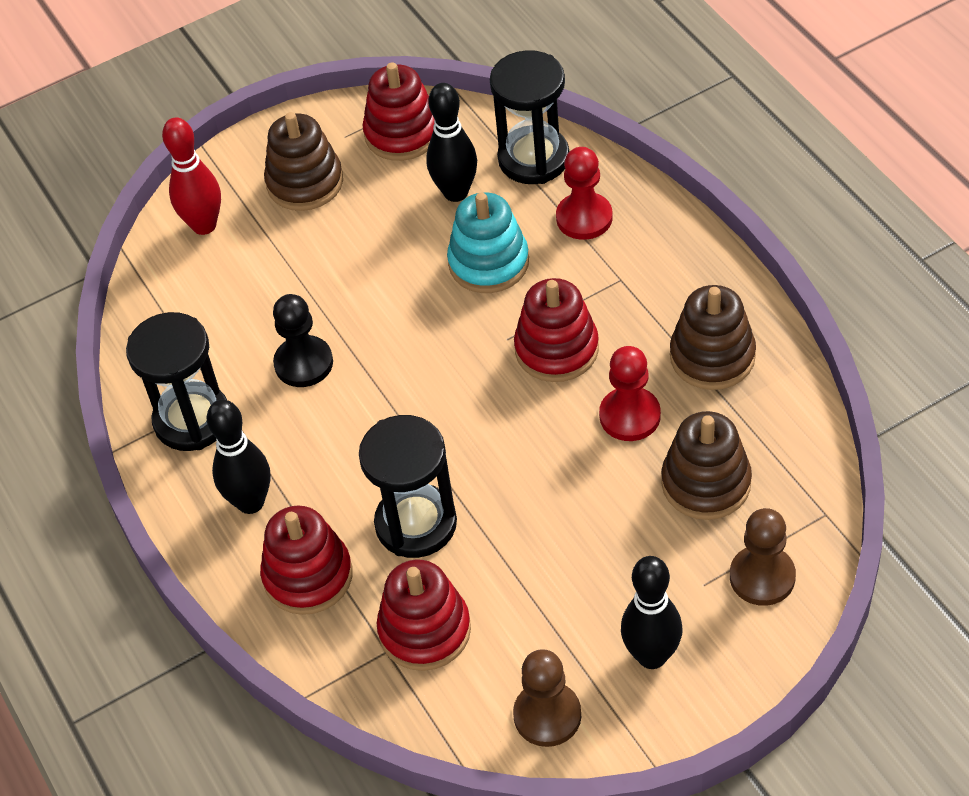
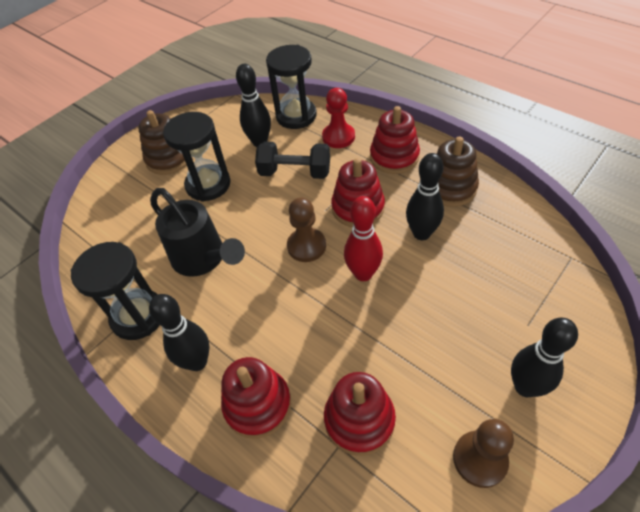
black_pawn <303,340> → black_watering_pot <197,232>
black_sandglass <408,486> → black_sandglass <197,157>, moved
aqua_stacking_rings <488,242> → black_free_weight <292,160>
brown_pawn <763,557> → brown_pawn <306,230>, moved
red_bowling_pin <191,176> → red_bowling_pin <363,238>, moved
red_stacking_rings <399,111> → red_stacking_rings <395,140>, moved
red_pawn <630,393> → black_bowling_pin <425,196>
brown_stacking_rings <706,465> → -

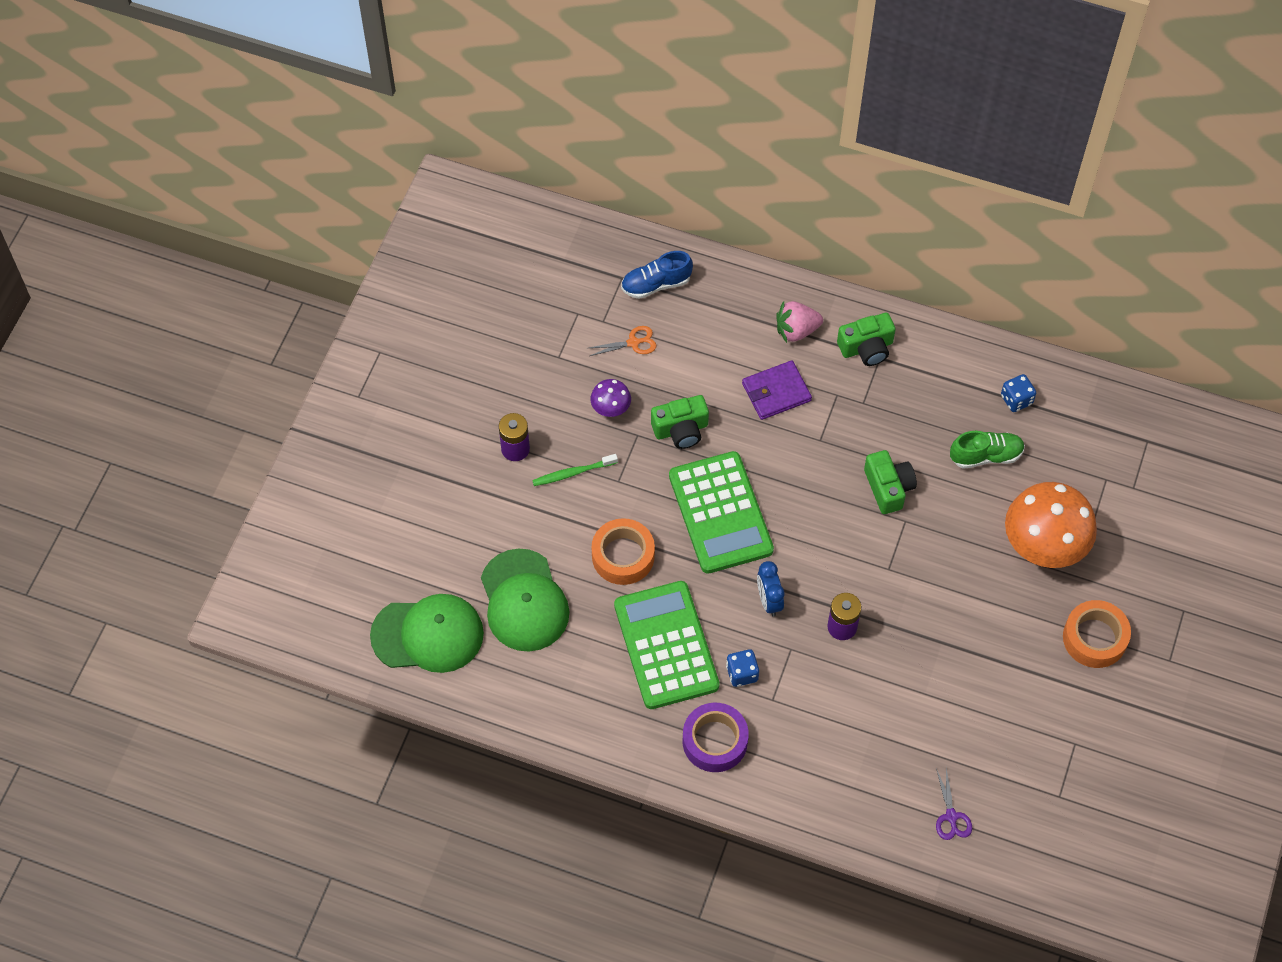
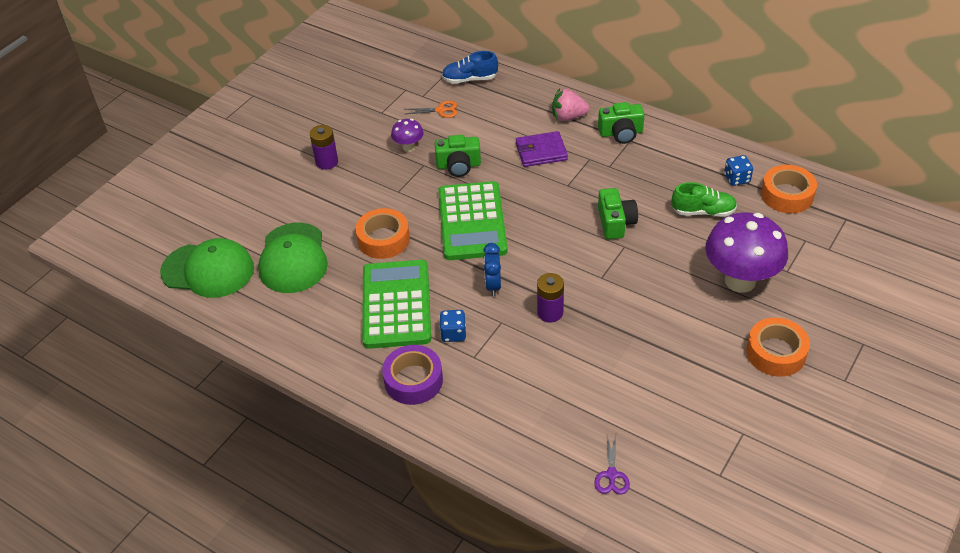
orange_fungus <1051,525> → violet_fungus <746,252>
- → orange_roll_of_tape <789,189>
green_toothbrush <575,470> → -

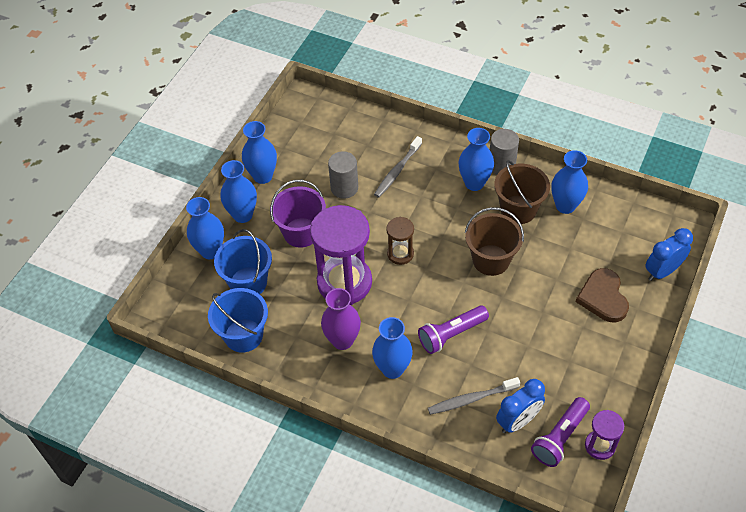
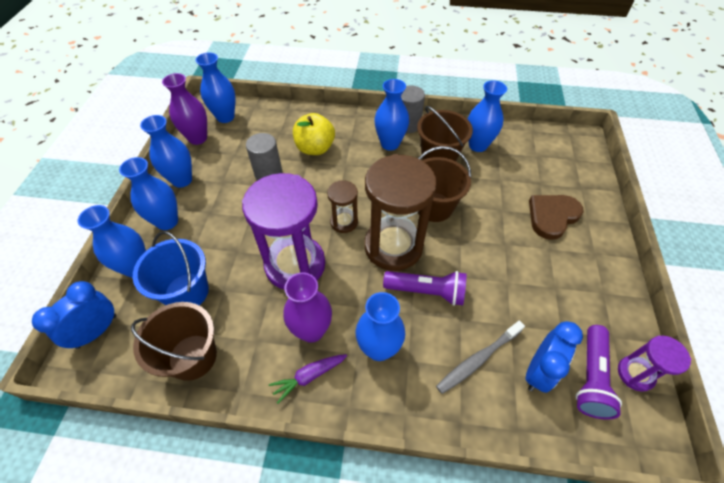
cobalt_alarm_clock <669,254> → cobalt_alarm_clock <74,315>, moved
cobalt_bucket <238,320> → brown_bucket <174,341>
- → violet_vase <184,109>
- → cobalt_vase <215,87>
- → violet_root_vegetable <308,379>
ash-grey_toothbrush <398,166> → golden_apple_fruit <314,134>
- → brown_sandglass <400,212>
violet_pocket_torch <453,329> → violet_pocket_torch <424,288>, 120 degrees counterclockwise
brown_heart <602,295> → brown_heart <556,217>, 75 degrees clockwise
violet_bucket <298,214> → -

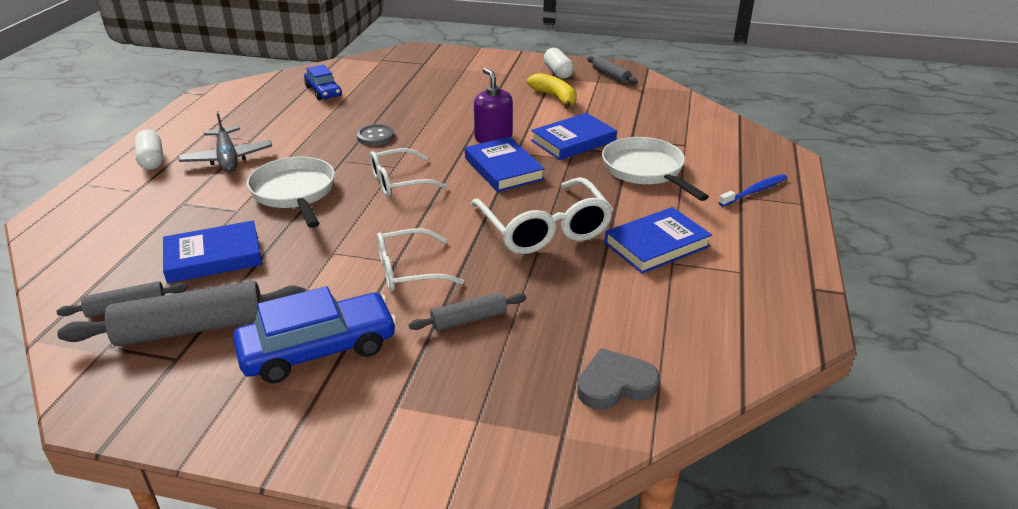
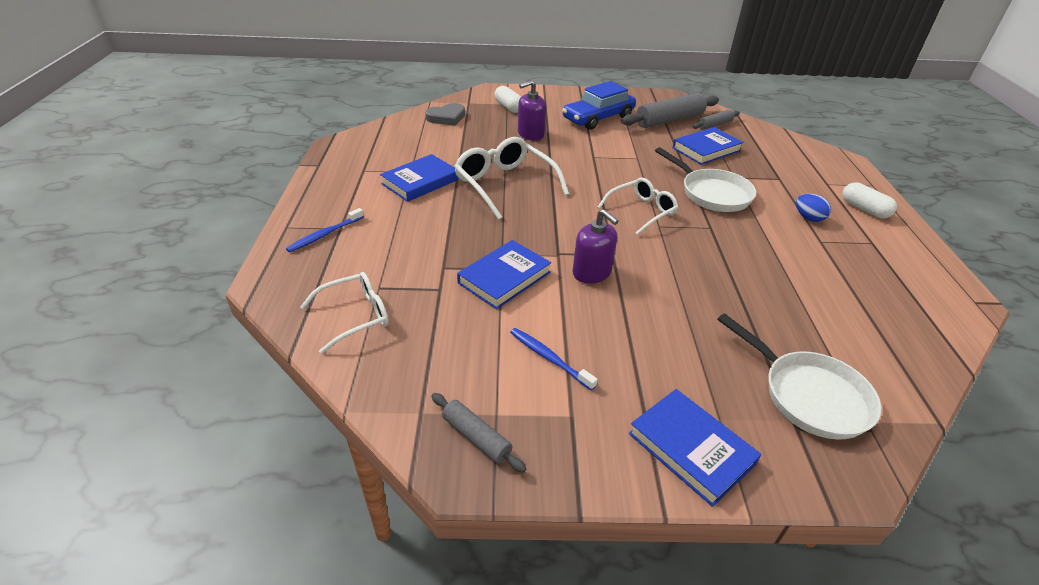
white_glasses <420,259> → white_glasses <344,313>, moved
white_capsule <559,63> → white_capsule <507,99>, moved
golden_banana <552,91> → cobalt_toothbrush <554,359>
ash-grey_pastry_roller <467,311> → violet_soap_dispenser <532,110>
cobalt_book <505,164> → cobalt_book <695,448>, moved
white_pan <655,169> → white_pan <799,376>, moved
ash-grey_toy_plane <225,142> → cobalt_egg <813,208>
cobalt_toy_car <323,82> → -
ash-grey_shirt_button <375,135> → -

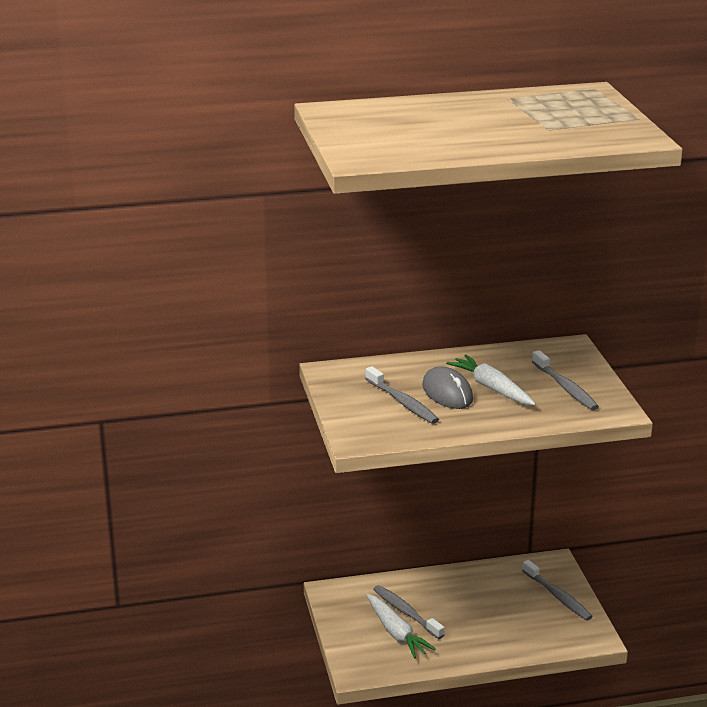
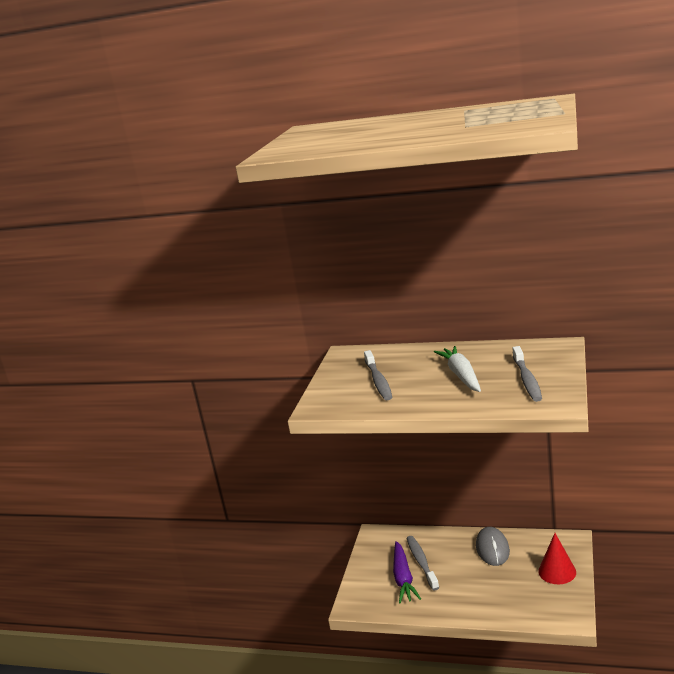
white_root_vegetable <401,626> → violet_root_vegetable <407,572>
ash-grey_PC_mouse <447,387> → ash-grey_PC_mouse <493,546>, moved
ash-grey_toothbrush <557,590> → red_cone <557,558>

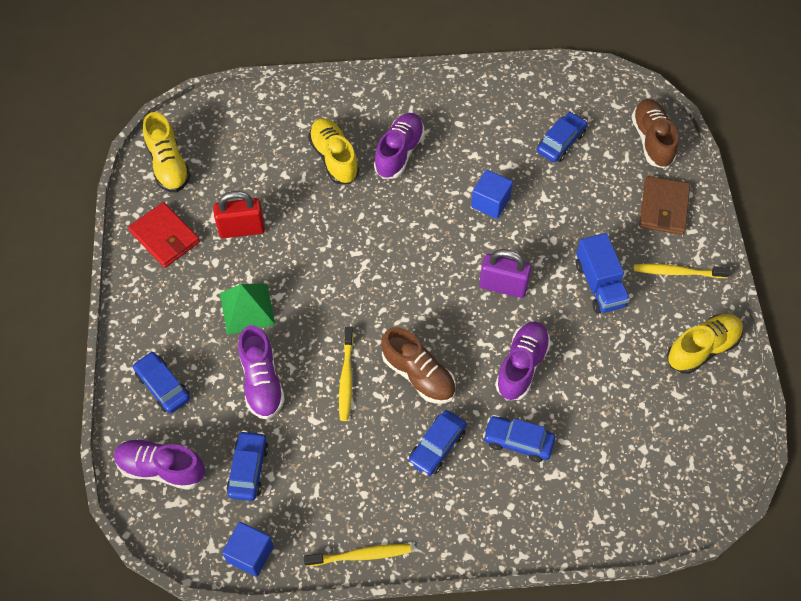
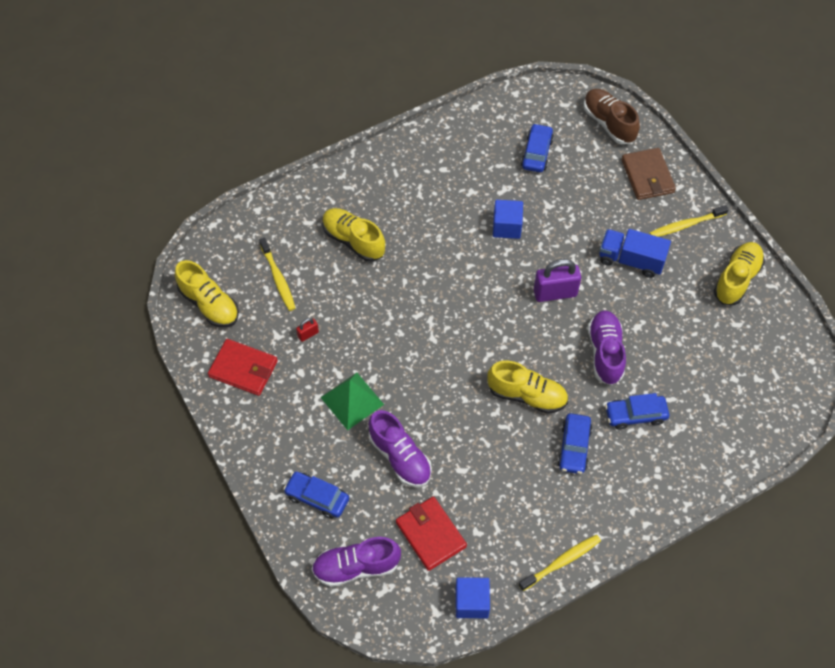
golden_toothbrush <346,374> → golden_toothbrush <277,274>, moved
red_small_lock <239,214> → red_small_lock <307,330>, x0.48
cobalt_toy_car <247,466> → red_billfold <431,534>
brown_sneaker <418,365> → golden_sneaker <527,387>
cobalt_toy_truck <603,273> → cobalt_toy_truck <635,253>, 150 degrees clockwise
violet_sneaker <399,146> → -

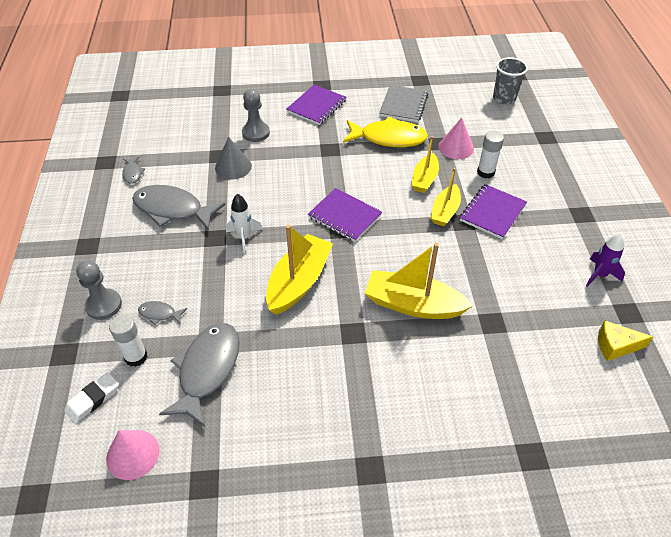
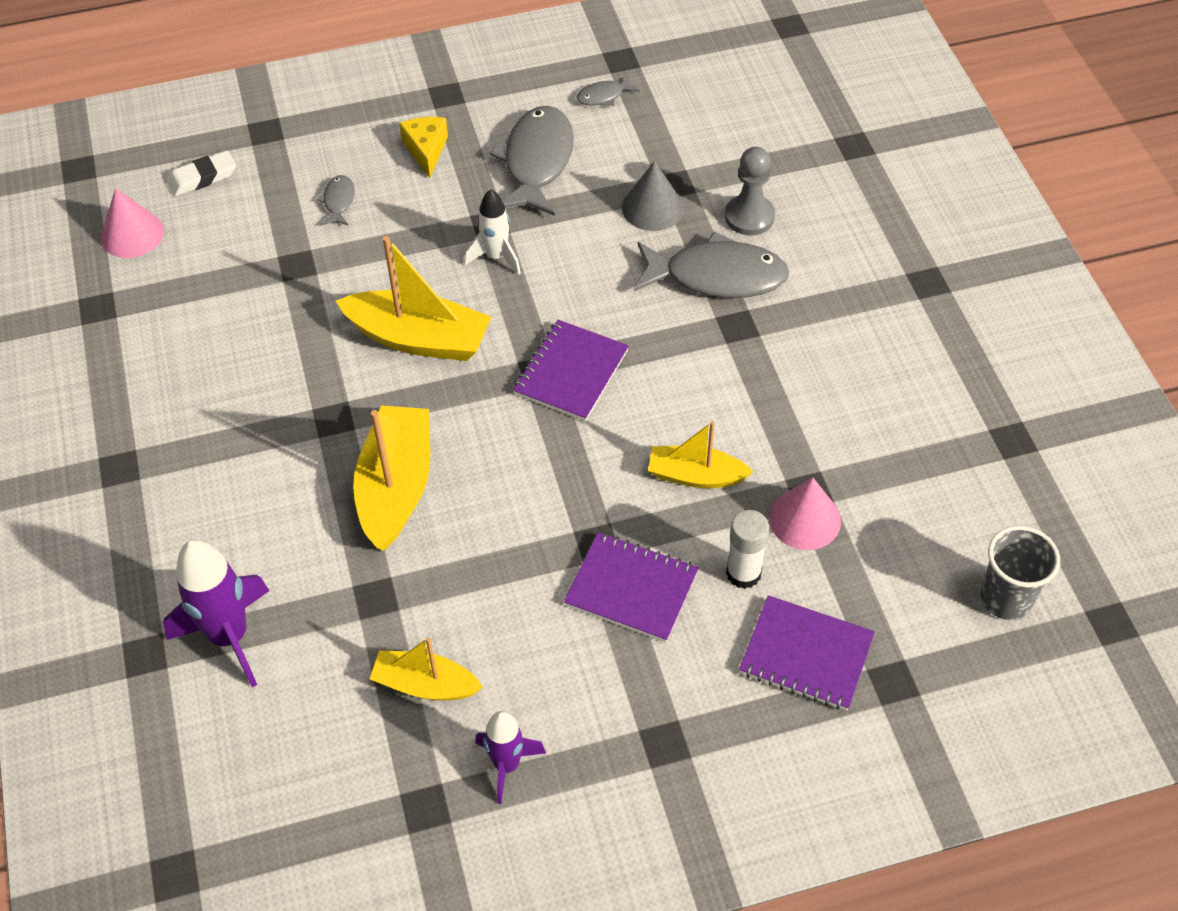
- → violet_spaceship <216,613>
white_eraser <91,397> → white_eraser <201,173>, 60 degrees counterclockwise
golden_sailboat <446,197> → golden_sailboat <426,668>, moved
golden_cheese_wedge <625,341> → golden_cheese_wedge <423,147>, moved
ash-grey_toy_fish <199,375> → ash-grey_toy_fish <711,264>, moved
violet_notepad <316,105> → violet_notepad <807,653>, moved
ash-grey_pawn <99,290> → -
white_glue_stick <128,340> → -
golden_toy_fish <385,131> → -
ash-grey_notepad <403,103> → -

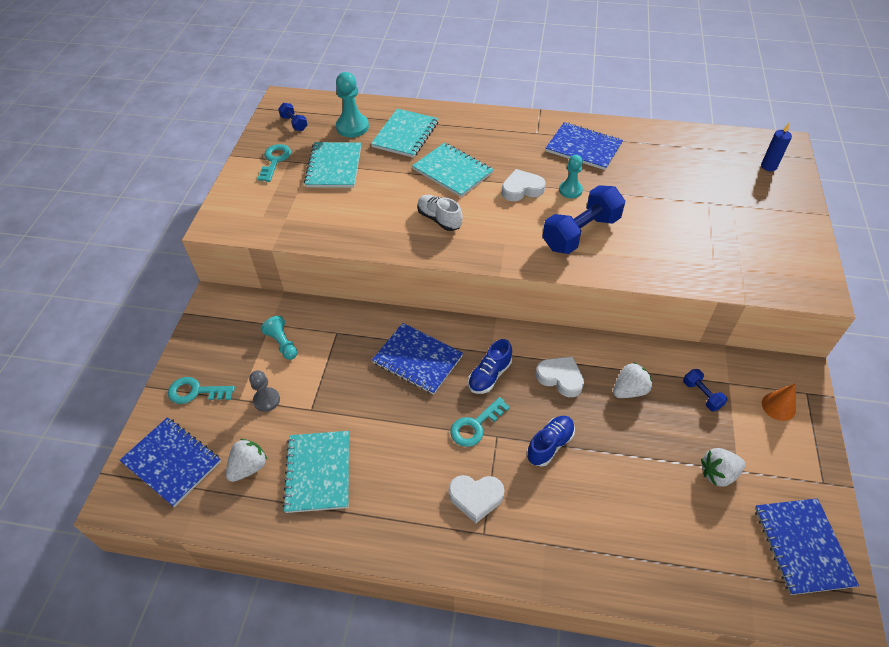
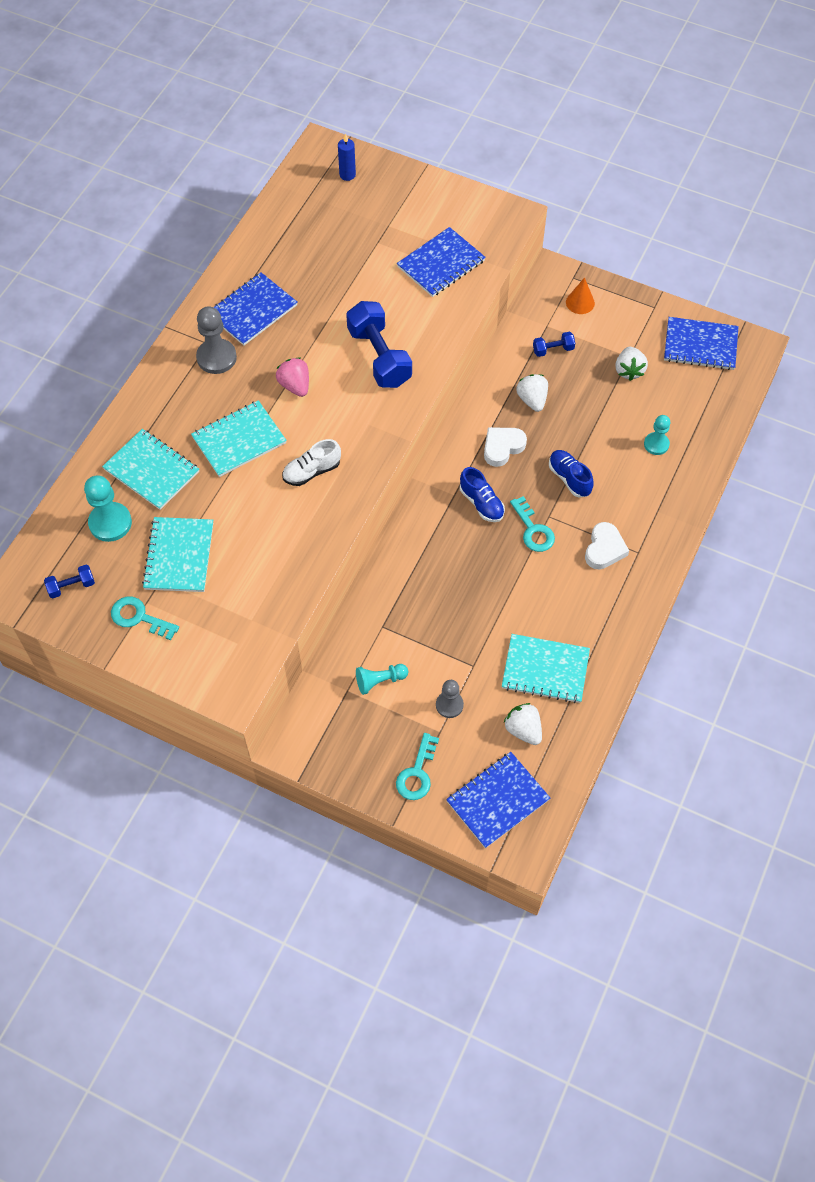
aqua_notepad <332,165> → aqua_notepad <177,554>, 75 degrees clockwise
- → ash-grey_pawn <216,340>
white_heart <524,185> → rosy_toy_strawberry <292,377>
cobalt_notepad <417,359> → cobalt_notepad <441,262>, moved
aqua_pawn <571,176> → aqua_pawn <657,435>, moved

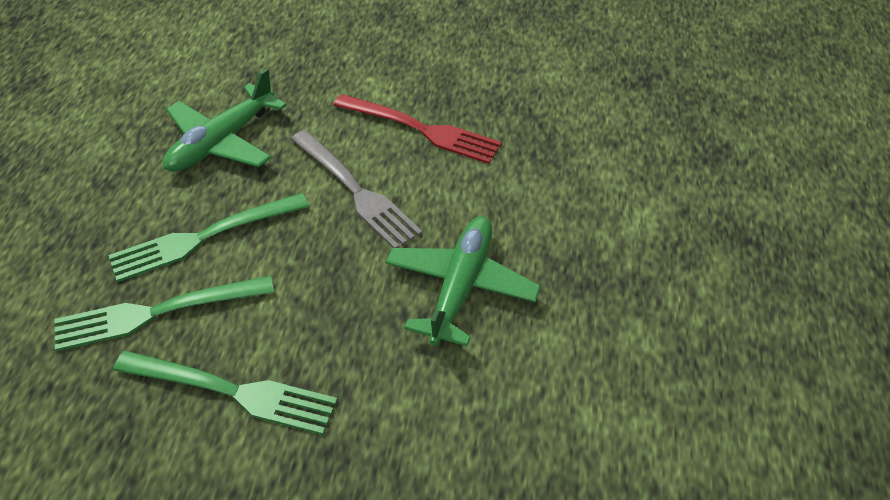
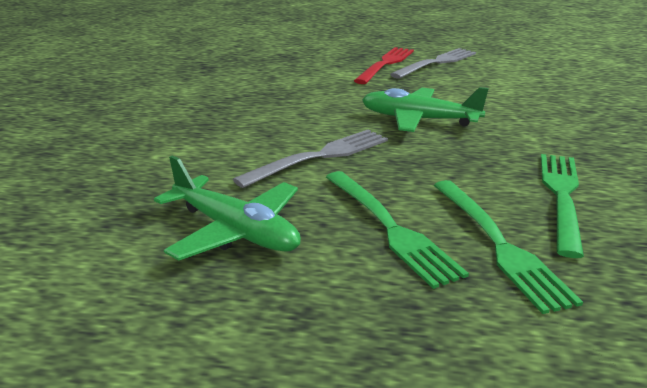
red_fork <418,129> → red_fork <384,65>, moved
- → ash-grey_fork <433,63>

